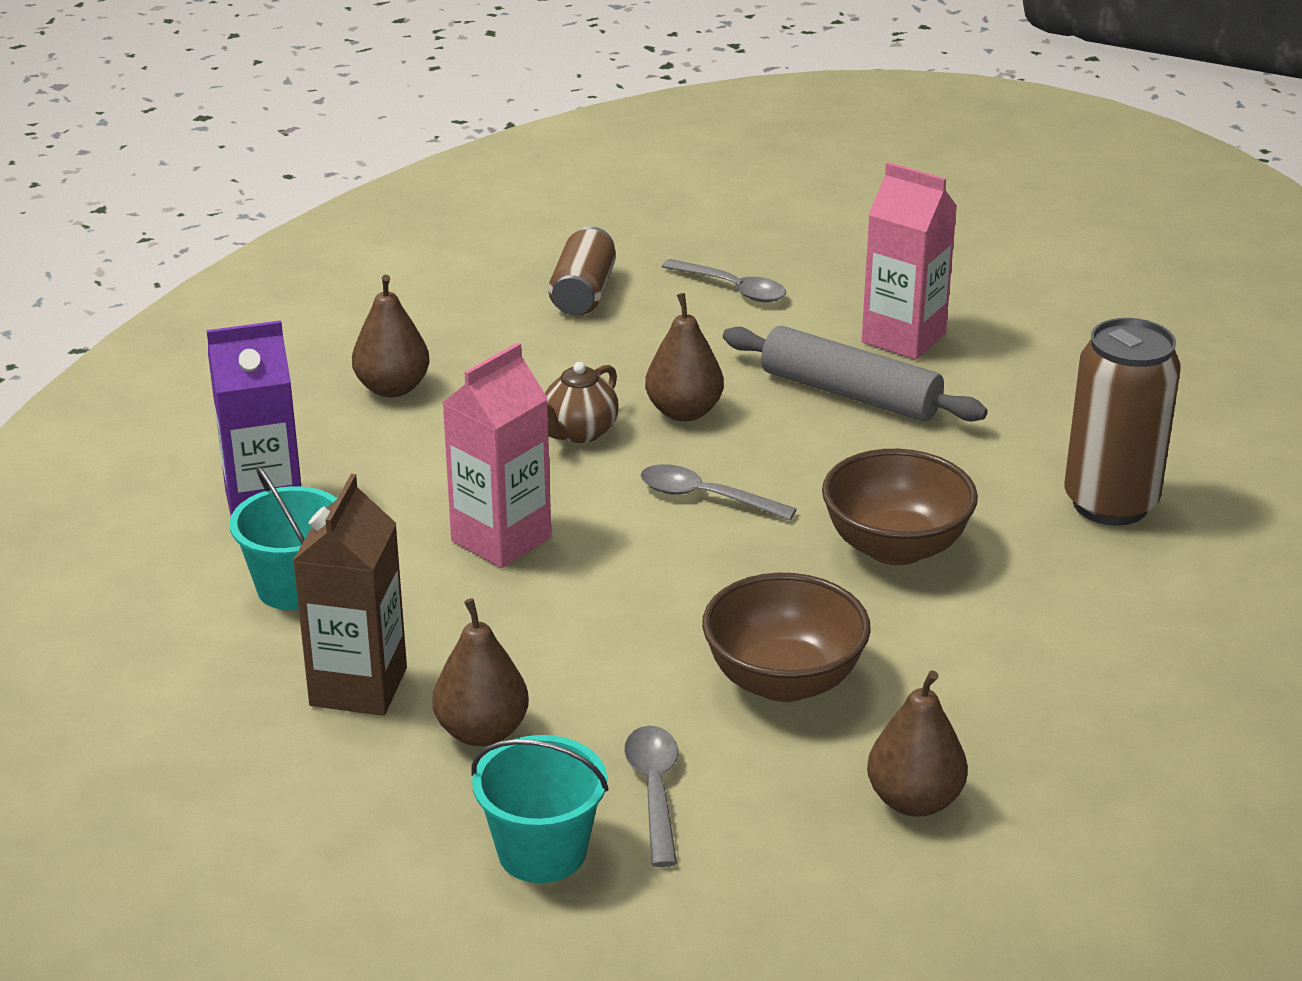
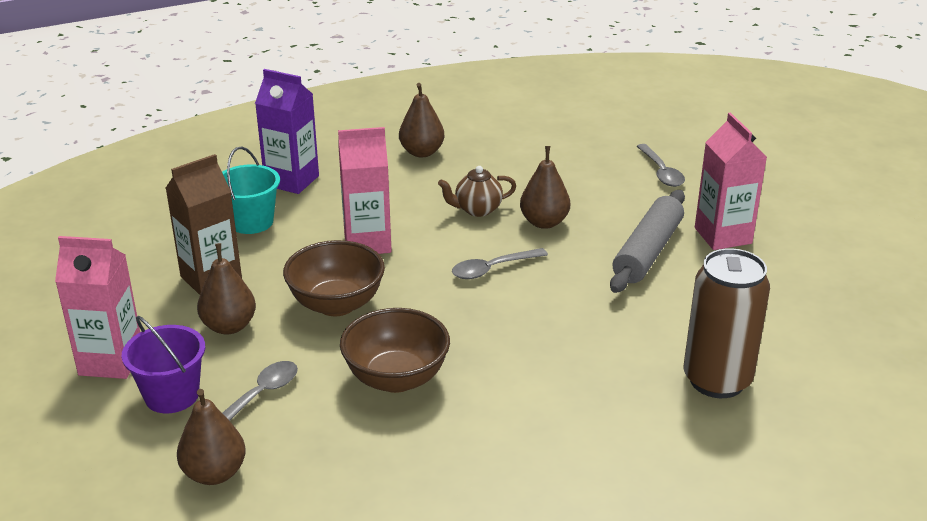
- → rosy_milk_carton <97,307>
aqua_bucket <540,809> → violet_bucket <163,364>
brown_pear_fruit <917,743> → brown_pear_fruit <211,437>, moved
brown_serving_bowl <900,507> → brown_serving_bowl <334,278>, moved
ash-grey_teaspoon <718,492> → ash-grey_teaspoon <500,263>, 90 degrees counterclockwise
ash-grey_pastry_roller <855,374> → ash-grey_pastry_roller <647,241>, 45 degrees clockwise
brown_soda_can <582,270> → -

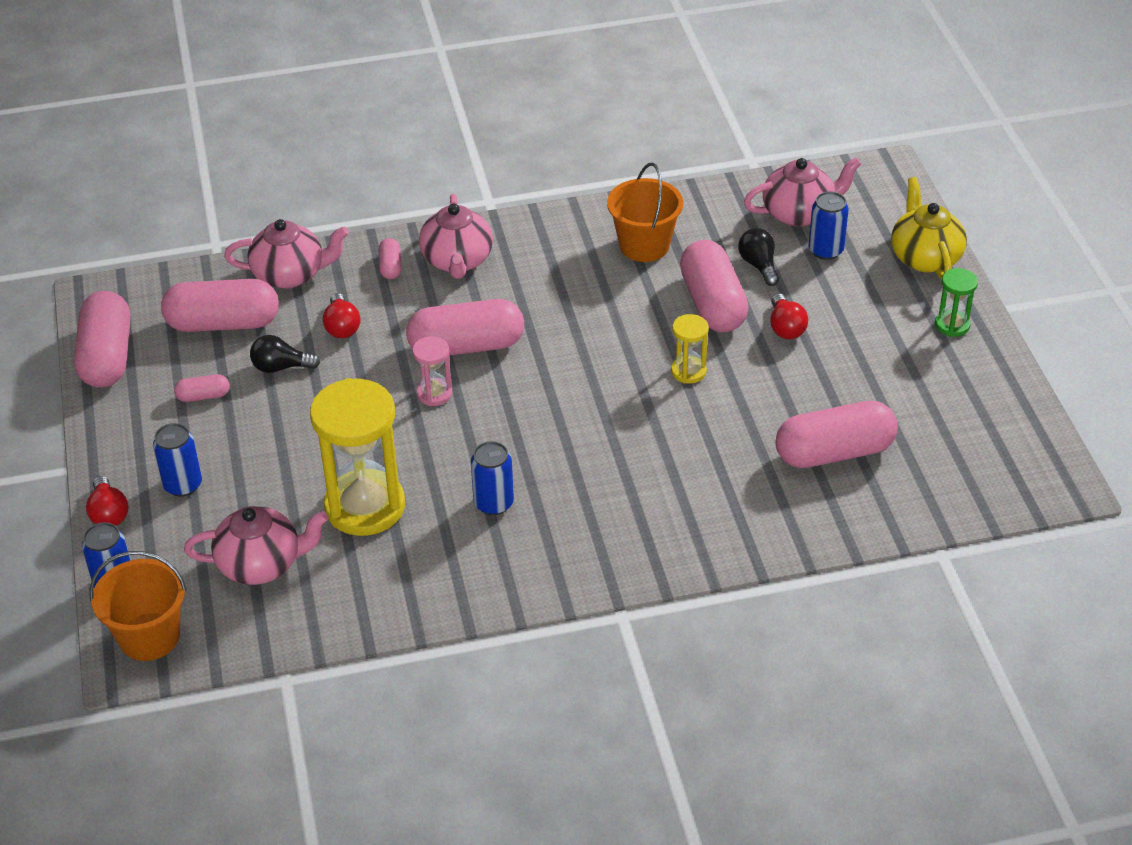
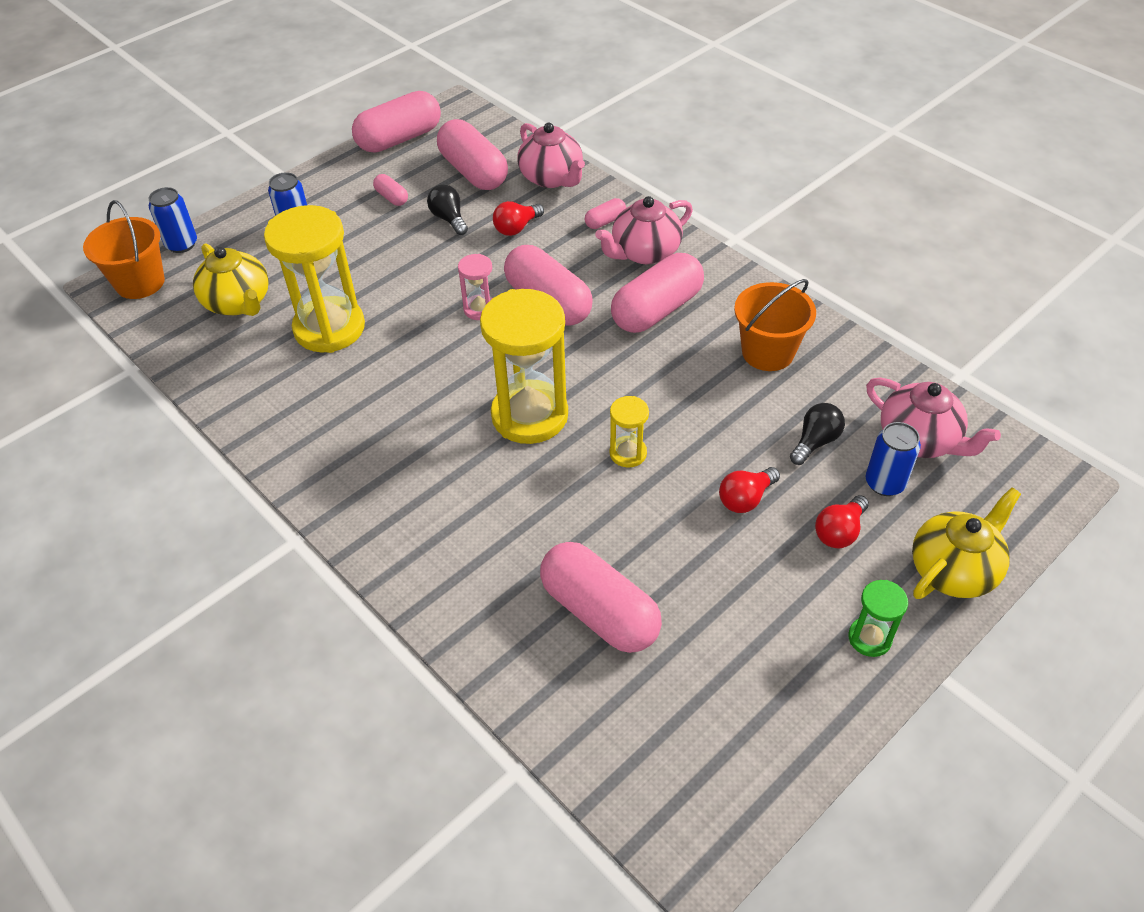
rosy_china_teapot <256,545> → golden_china_teapot <231,279>
- → golden_sandglass <524,366>
rosy_capsule <714,286> → rosy_capsule <657,293>, moved
red_light_bulb <107,501> → red_light_bulb <842,521>, moved
cobalt_soda_can <492,478> → -

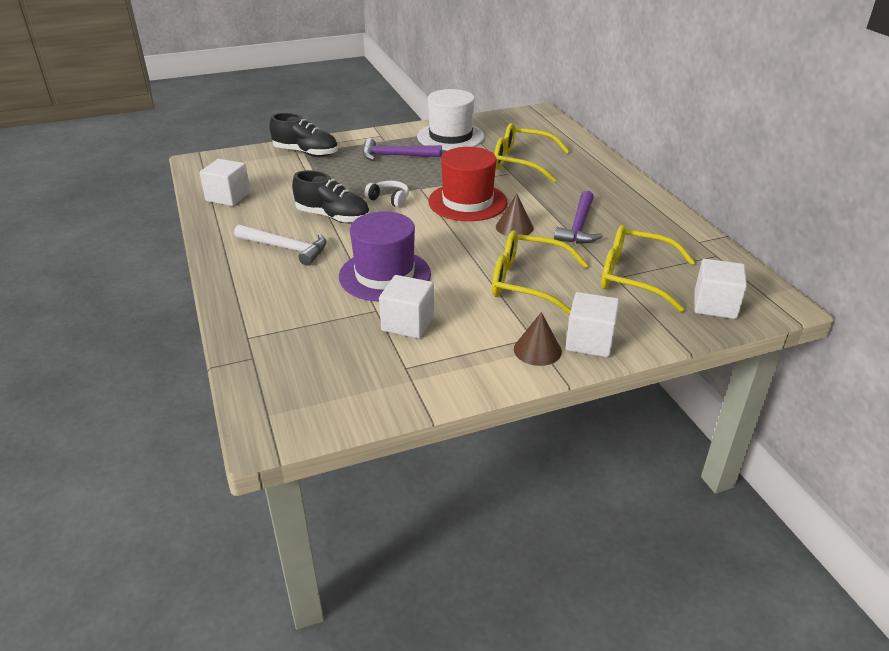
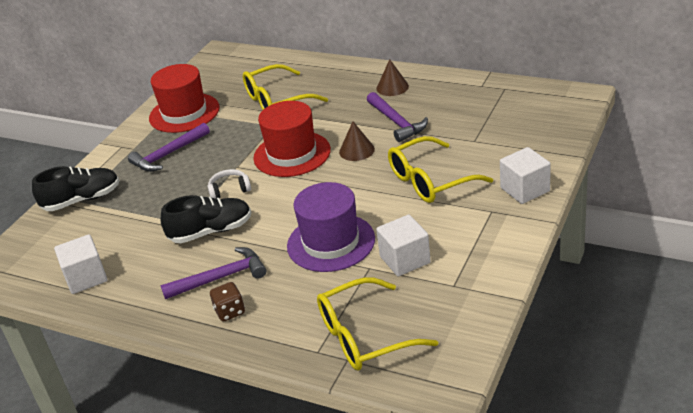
white_hat <451,120> → red_hat <184,98>
white_hammer <280,245> → violet_hammer <213,273>
- → brown_game_die <227,302>
golden_glasses <648,268> → golden_glasses <377,323>, moved
brown_cone <538,339> → brown_cone <392,77>, moved
white_cube <721,289> → -

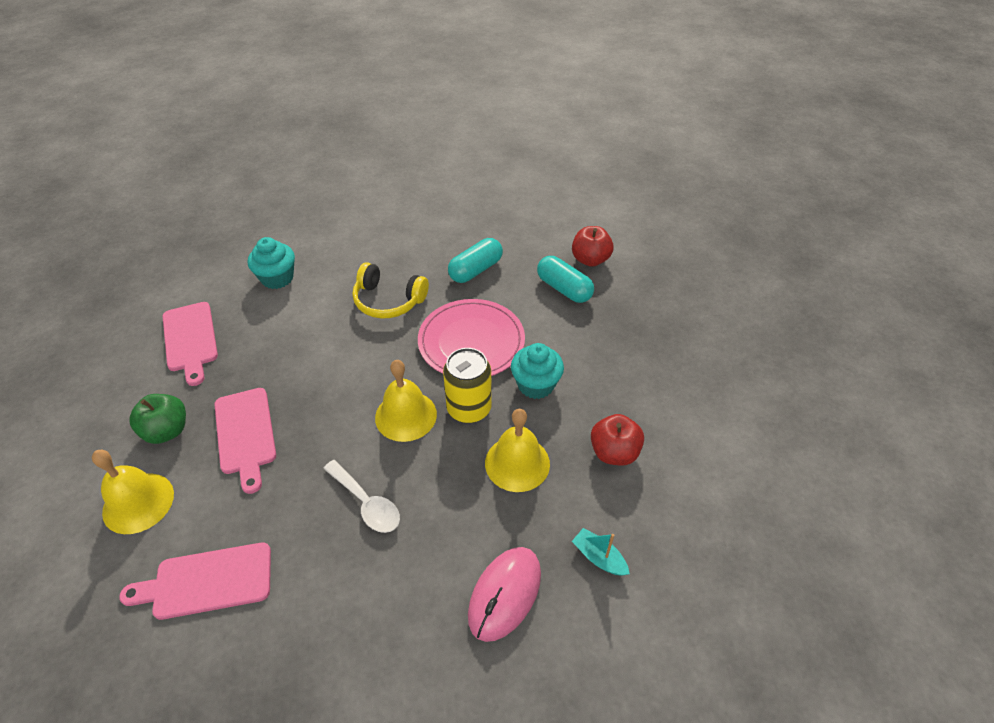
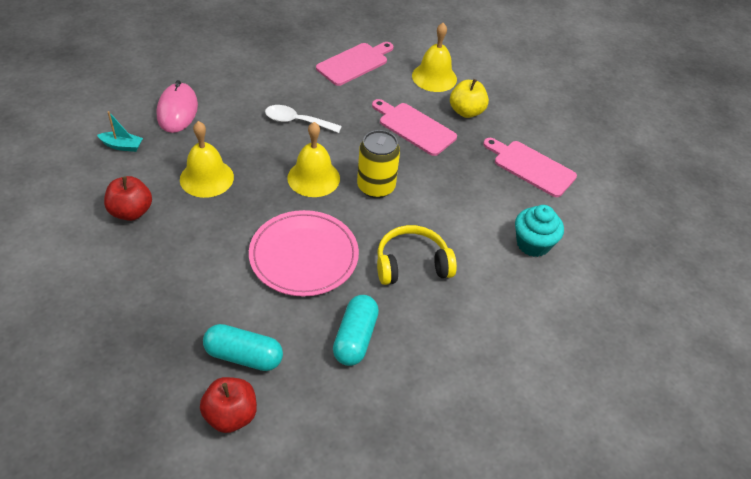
golden_soda_can <467,385> → golden_soda_can <378,164>, moved
green_apple_fruit <157,419> → golden_apple_fruit <469,98>
aqua_fairy_cake <537,371> → -

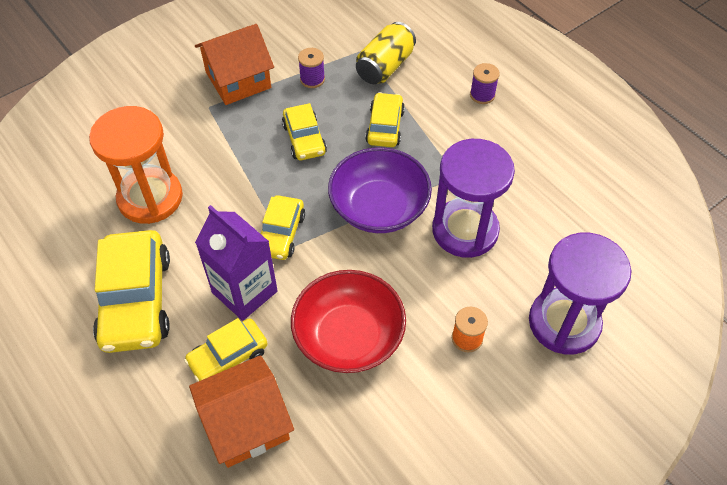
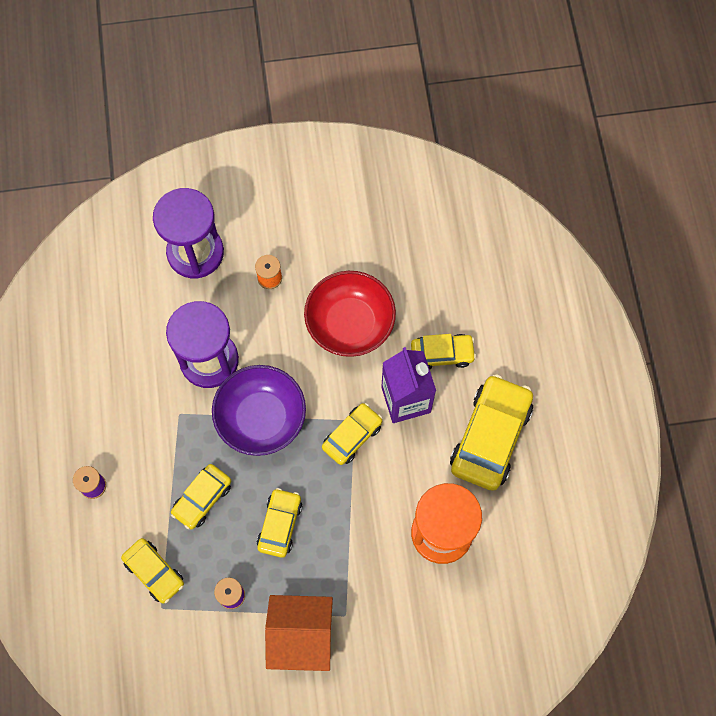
golden_soda_can <386,53> → golden_toy_car <152,571>
orange_toy_house <241,411> → -

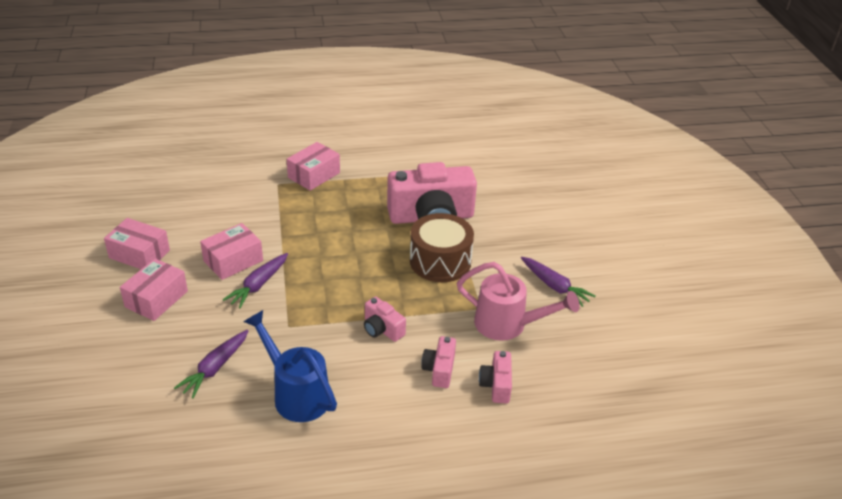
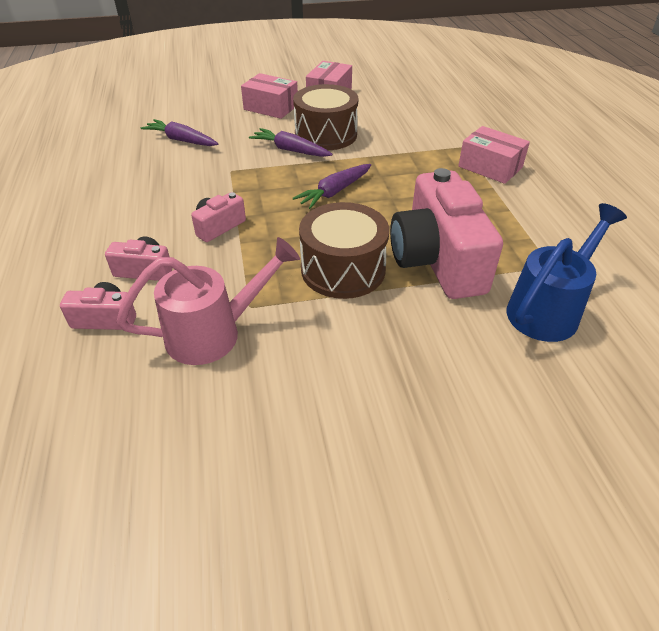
rosy_watering_pot <518,301> → rosy_watering_pot <208,301>, 135 degrees counterclockwise
rosy_box <231,251> → brown_drum <326,117>
violet_root_vegetable <558,282> → violet_root_vegetable <332,186>, moved
cobalt_watering_pot <290,366> → cobalt_watering_pot <567,272>, moved

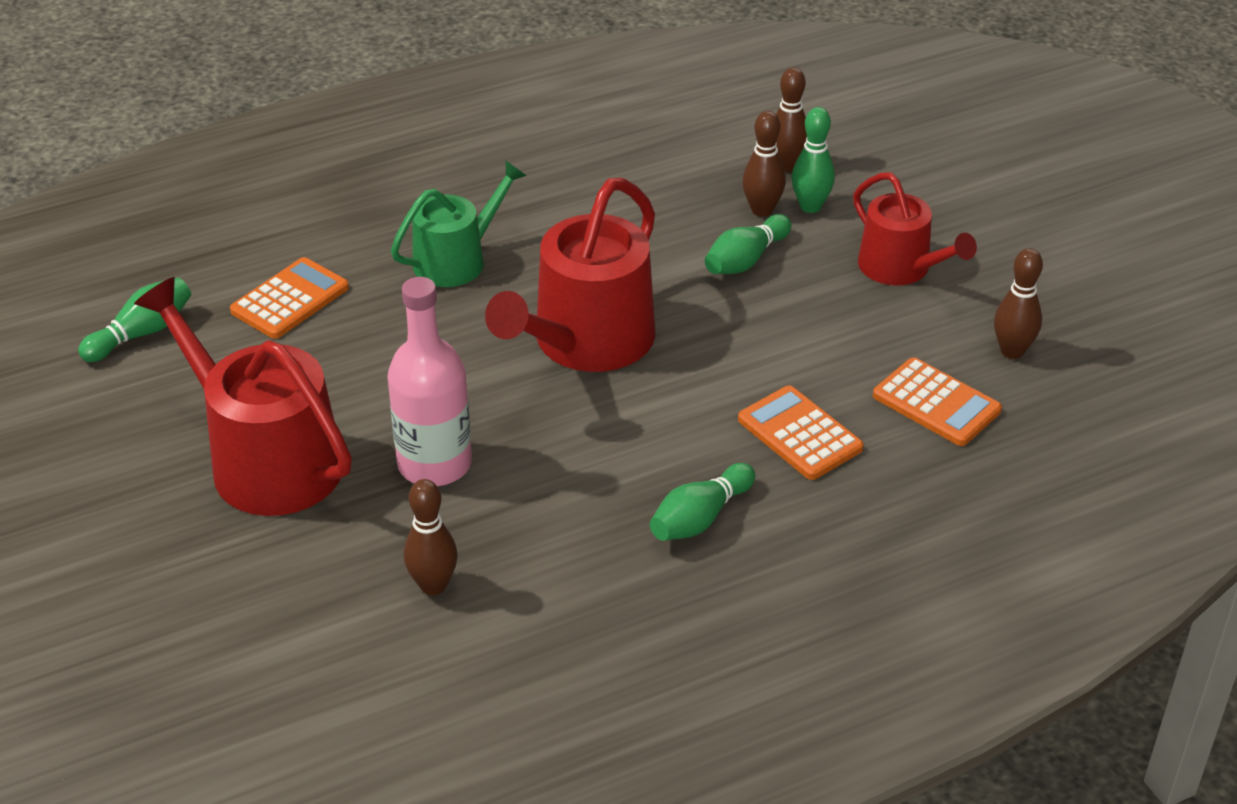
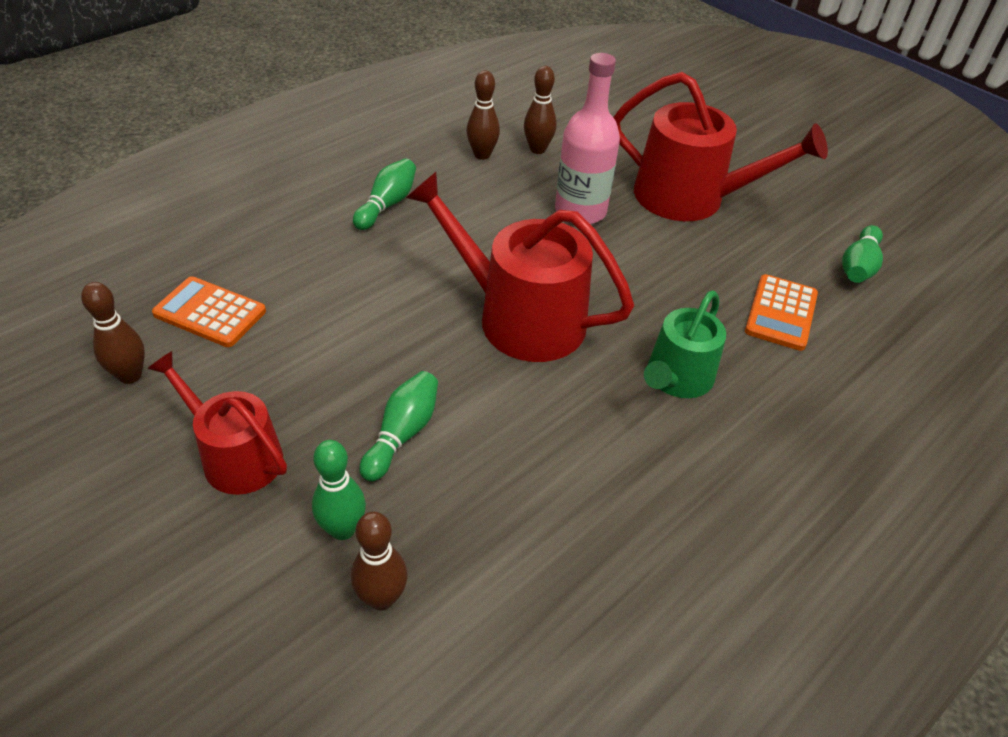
red_watering_pot <570,275> → red_watering_pot <520,267>, 75 degrees counterclockwise
brown_bowling_pin <764,164> → brown_bowling_pin <483,115>, moved
orange_adding_machine <801,432> → -

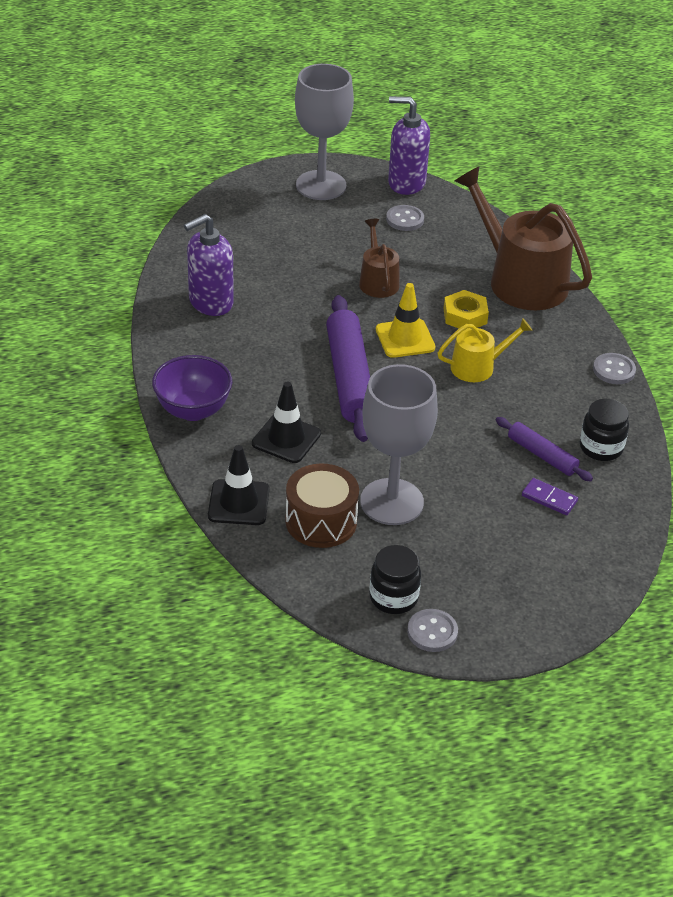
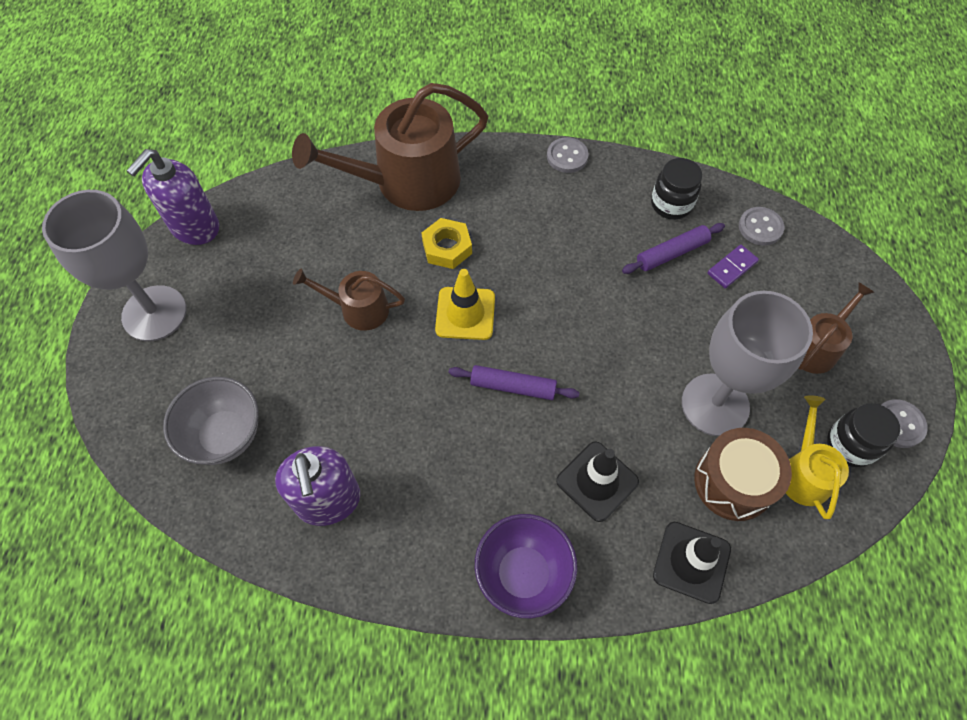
- → ash-grey_serving_bowl <211,421>
violet_pastry_roller <348,368> → violet_pastry_roller <514,382>, x0.54
ash-grey_shirt_button <405,218> → ash-grey_shirt_button <761,226>, moved
golden_watering_pot <485,350> → golden_watering_pot <817,457>, moved
- → brown_watering_pot <836,328>

